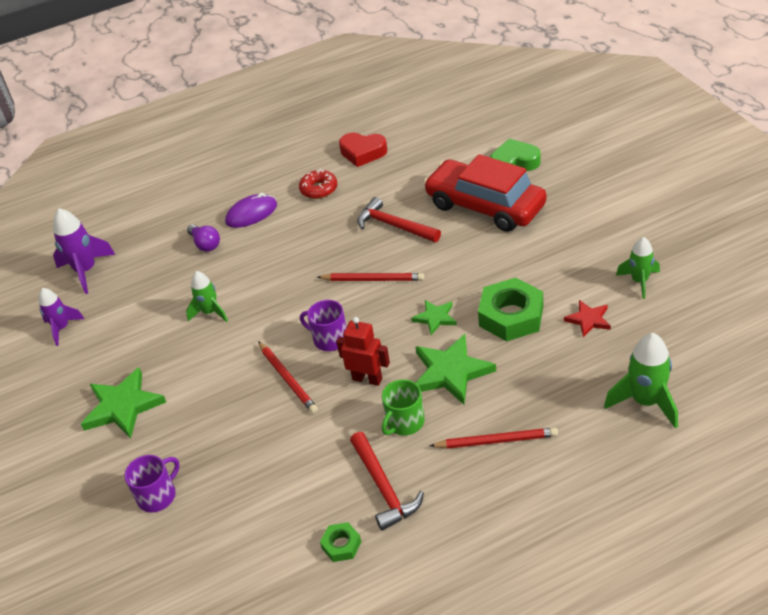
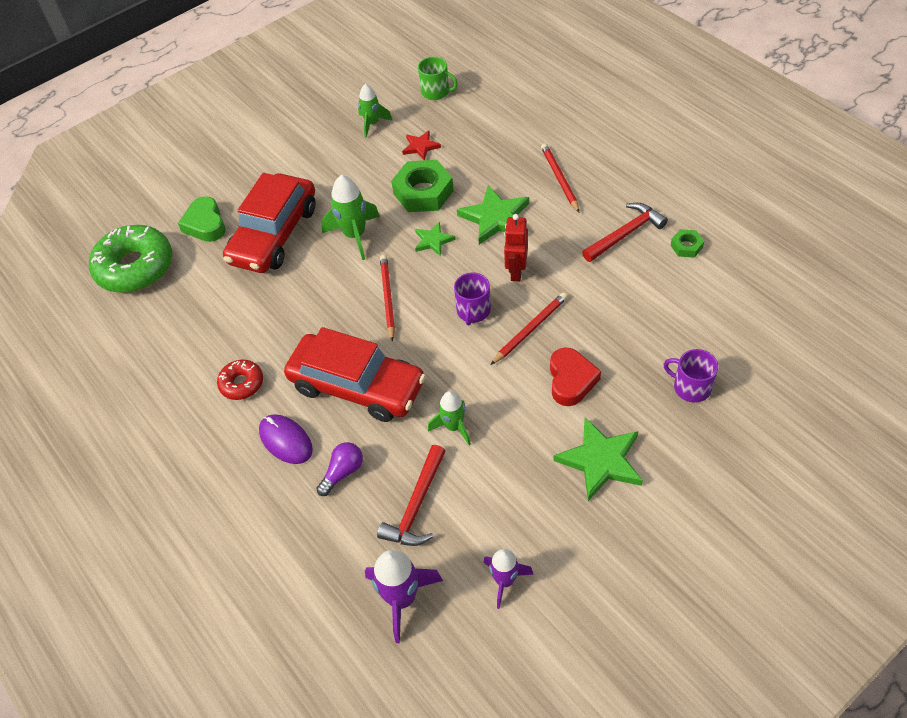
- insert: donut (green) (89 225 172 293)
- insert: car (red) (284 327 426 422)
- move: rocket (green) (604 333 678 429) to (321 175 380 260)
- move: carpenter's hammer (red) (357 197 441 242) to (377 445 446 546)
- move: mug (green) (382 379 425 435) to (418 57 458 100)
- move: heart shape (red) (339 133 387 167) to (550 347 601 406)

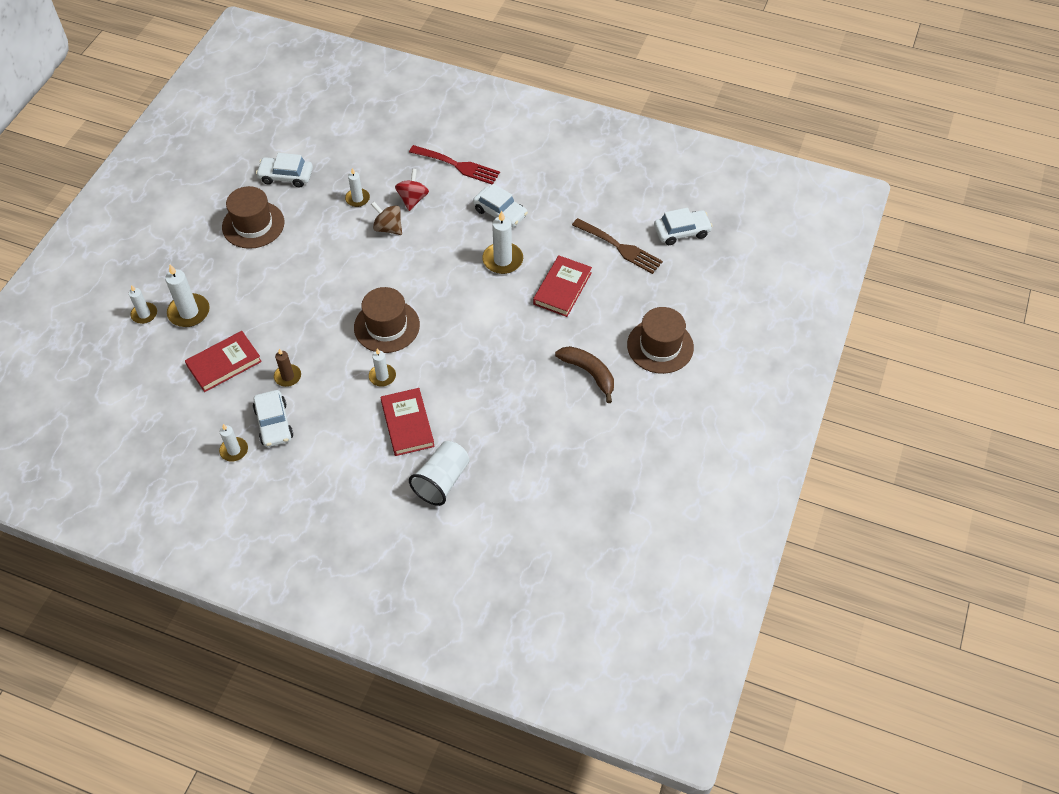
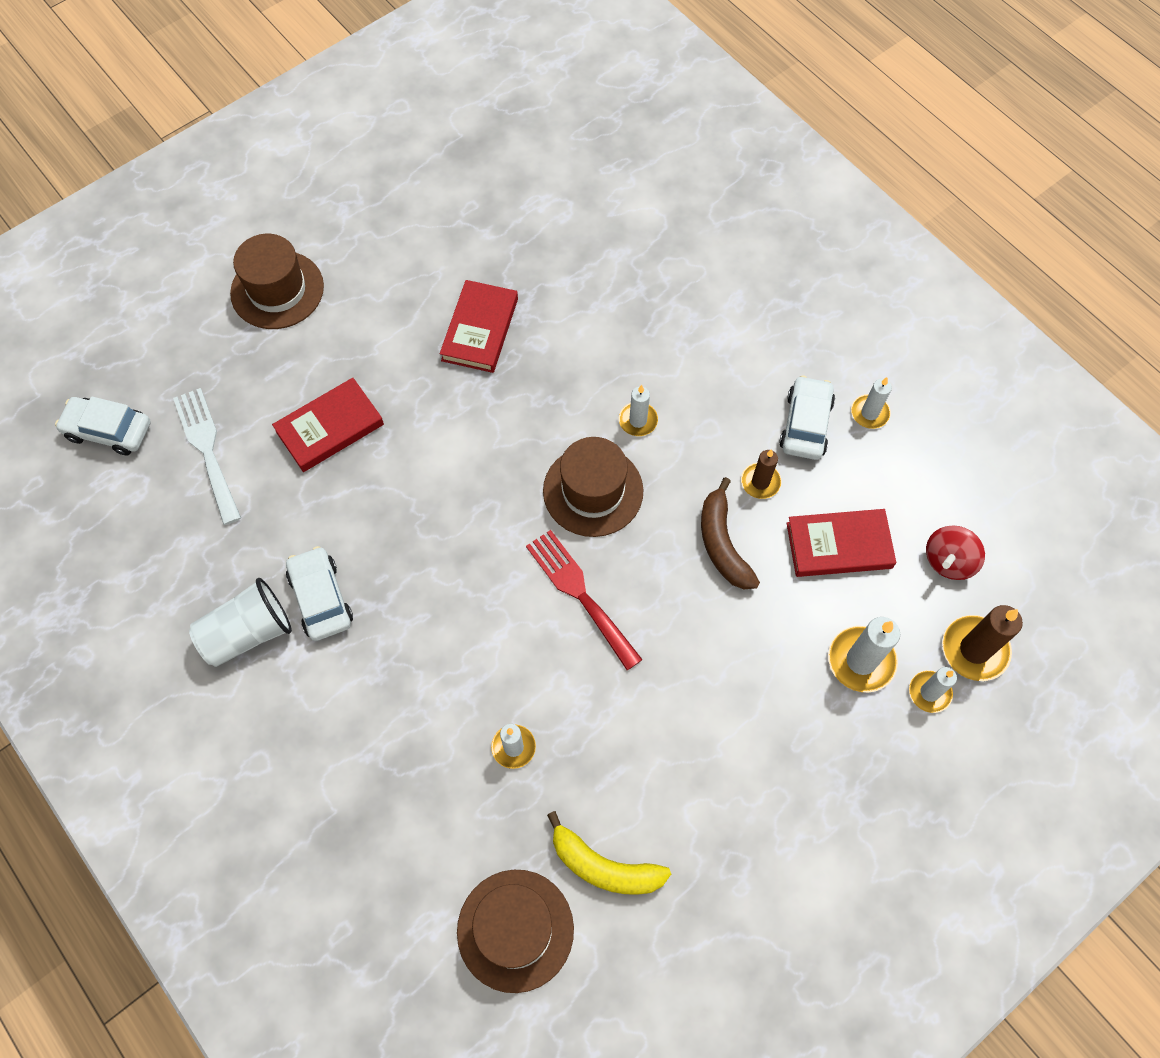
- recolor: table fork (russet) (572 218 663 274) to table fork (pure white) (173 388 241 525)
- move: cup (pure white) (409 441 470 506) to (189 578 292 667)
- move: hardback (red) (381 388 435 456) to (440 280 518 373)
- move: top hat (russet) (222 186 285 249) to (457 870 574 993)
- move: table fork (red) (409 145 500 185) to (526 530 643 670)
- replace: car (pure white) (256 153 313 188) to banana (bright yellow) (547 811 671 895)
- move: banana (russet) (555 346 614 403) to (701 477 760 589)
- move: spinning top (red) (395 169 429 211) to (926 526 985 580)
- insert: pillar candle (russet) (942 605 1023 681)
- delete: spinning top (russet) (371 202 402 235)
- delete: pillar candle (pure white) (482 210 523 274)

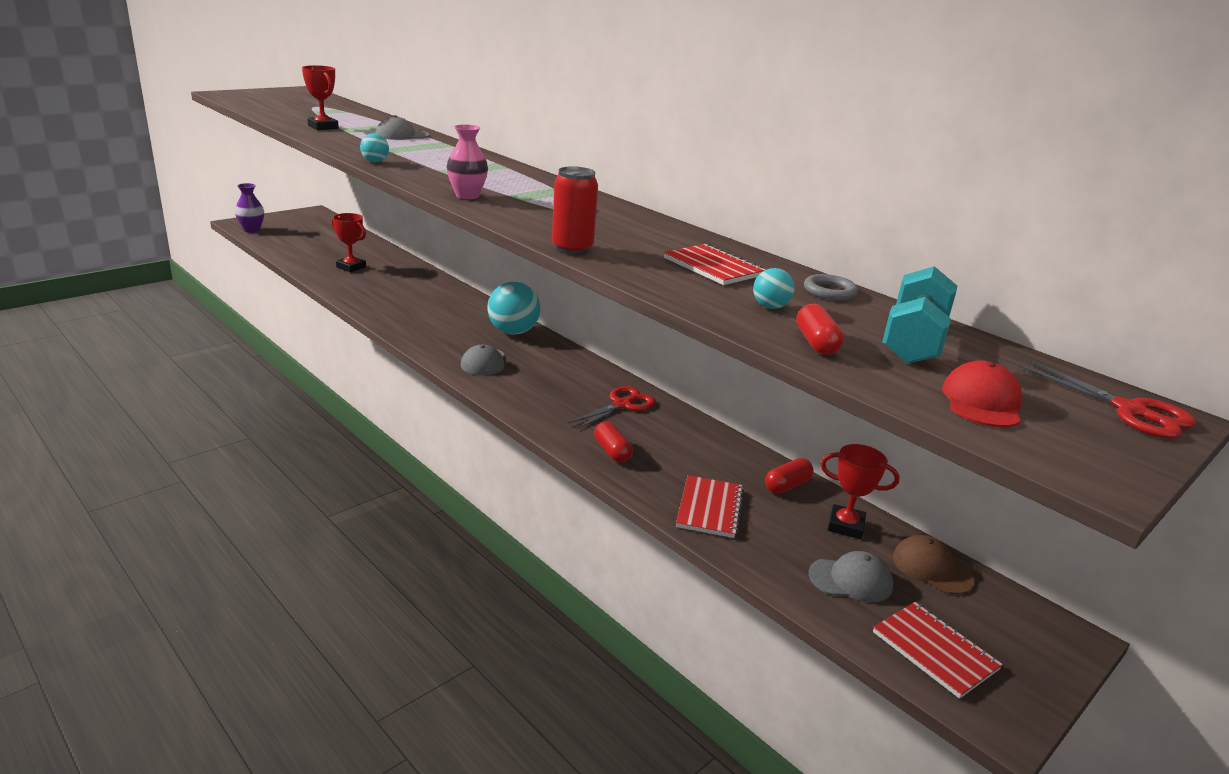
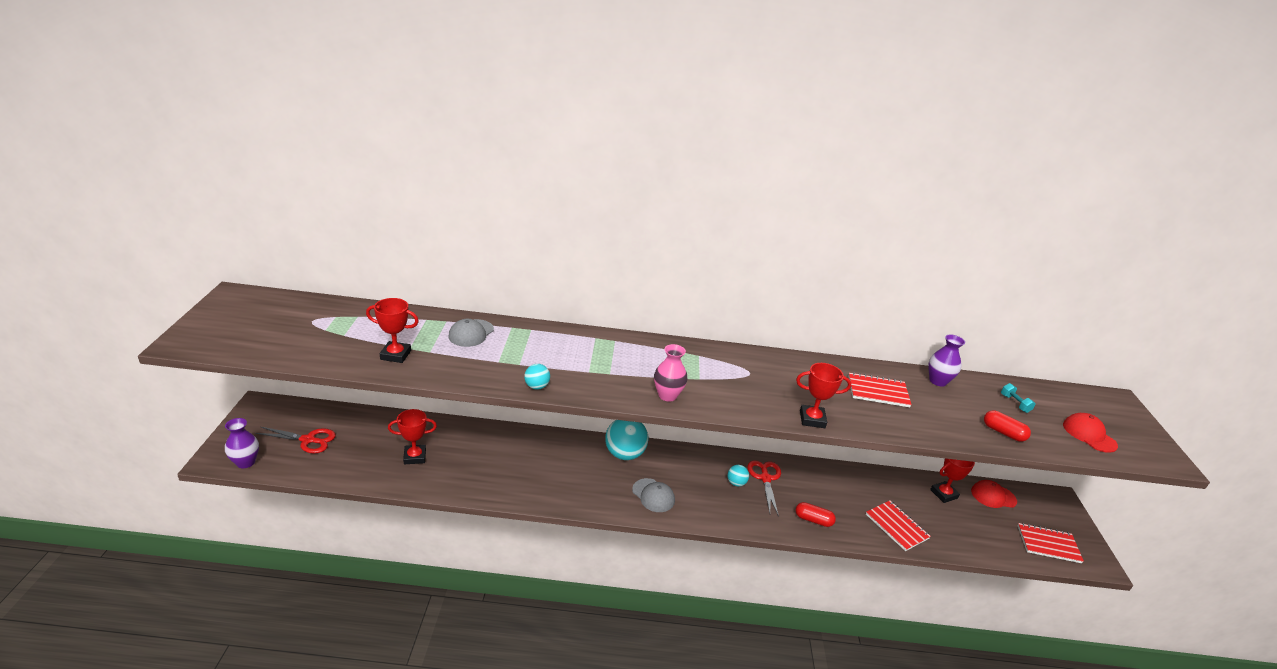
- move: pair of scissors (red) (1017 359 1196 439) to (256 427 336 454)
- move: sphere (aqua) (753 268 794 309) to (728 465 749 487)
- replace: soda can (red) (552 166 598 255) to trophy (red) (796 363 851 428)
- replace: ring (ash-grey) (804 274 858 301) to tall vase (violet) (928 334 965 387)
- recolor: baseball cap (russet) (893 535 975 594) to baseball cap (red) (971 480 1017 508)
- resize: dumbbell (aqua) (882 266 957 364) = (1001 383 1035 413) x0.44
- delete: pill (red) (765 458 814 494)
- delete: baseball cap (ash-grey) (809 551 893 602)

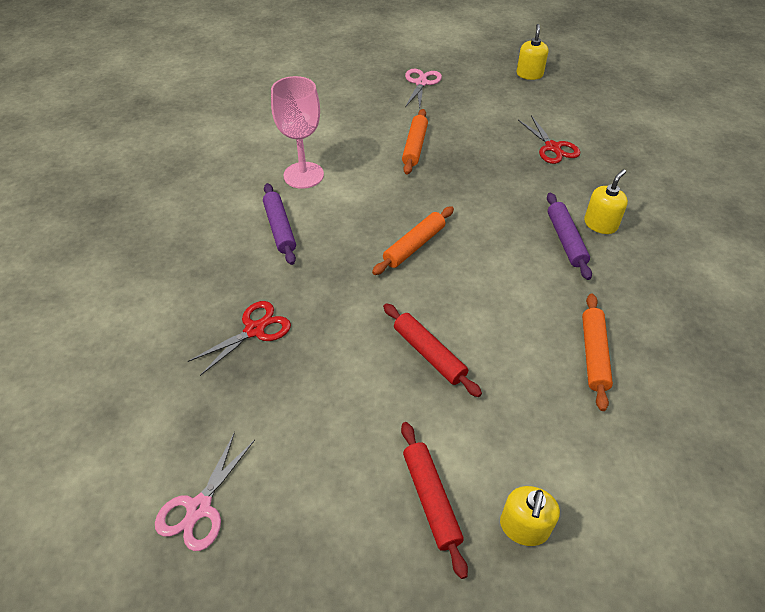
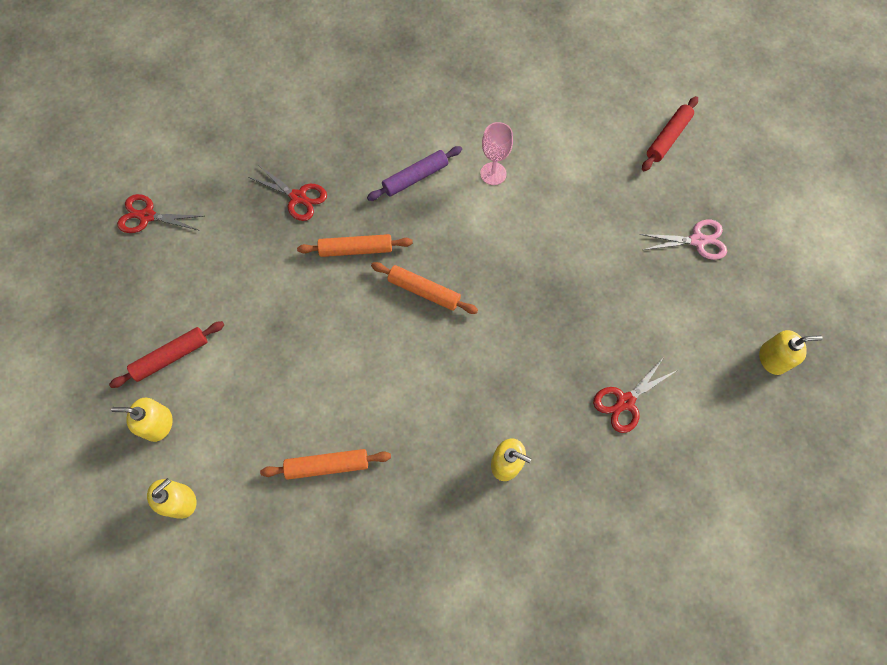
- recolor: pair of scissors (pink) (155 432 255 551) to pair of scissors (red) (117 194 204 233)
- insert: pump bottle (bright yellow) (147 478 197 519)
- move: dough roller (orange-coloured) (402 109 428 175) to (297 234 413 257)
- resize: chalice (pink) (271 76 324 189) = (480 122 513 185) x0.66
- move: dough roller (red) (383 303 482 397) to (642 96 698 171)
- delete: dough roller (violet) (547 193 592 280)

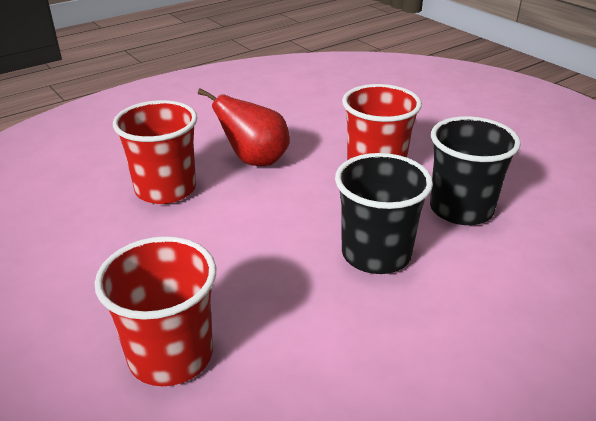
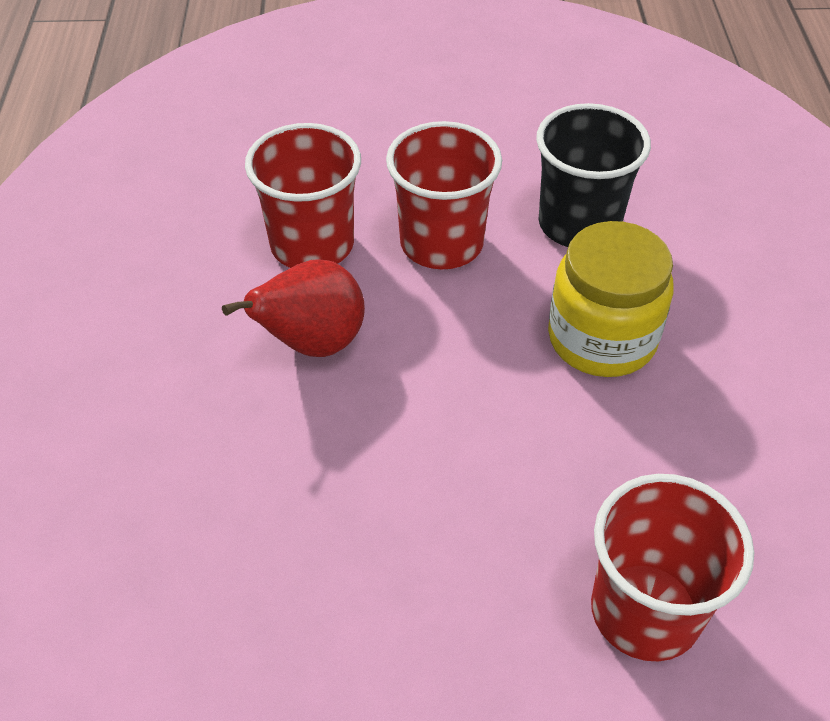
- move: cup (red) (113 100 197 204) to (245 123 361 268)
- replace: cup (ebony) (335 153 433 274) to jar (bright yellow) (548 221 674 377)

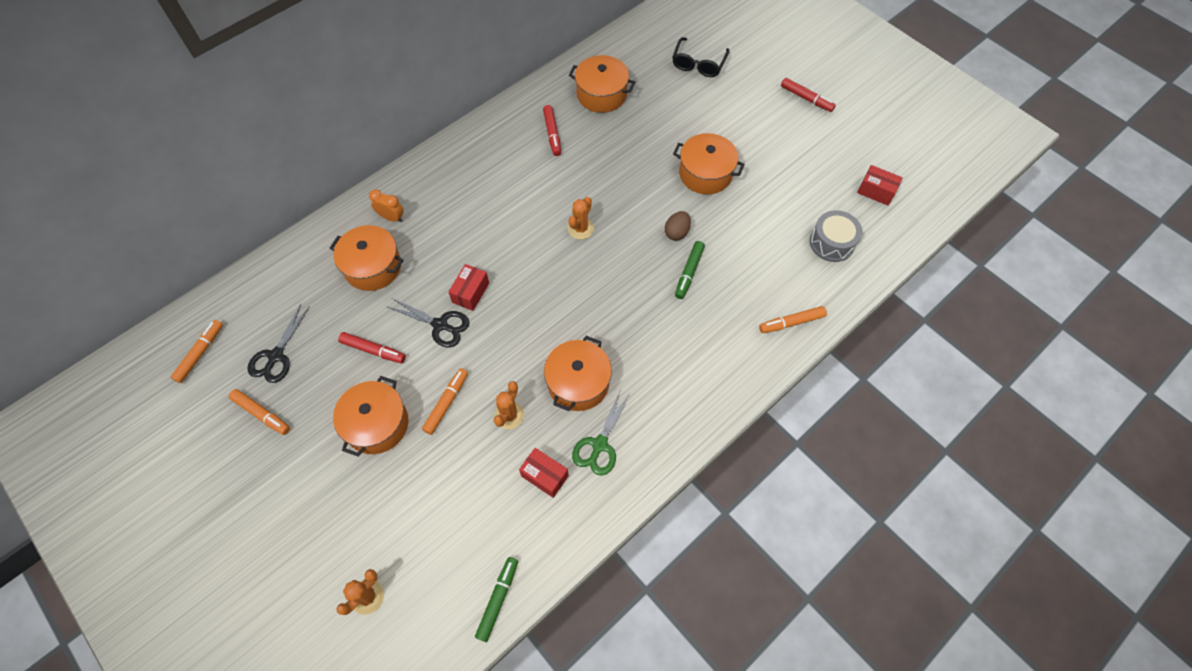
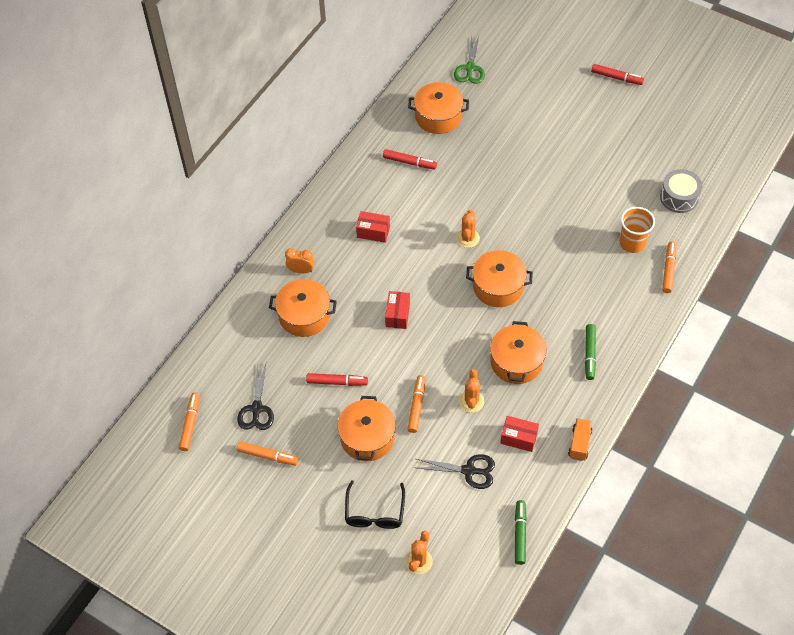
- move: eyeglasses (ebony) (672 37 729 77) to (345 480 405 529)
- move: box (red) (857 165 903 206) to (356 211 390 243)
- rotate: marker pen (red) (543 105 561 156) = (383 149 437 170) 45 degrees counterclockwise
- move: pair of scissors (ebony) (388 298 470 347) to (416 454 495 489)
- move: pair of scissors (green) (572 389 631 476) to (454 35 485 84)
- move: cooking pot (orange-coloured) (673 133 745 194) to (466 250 533 307)
- insert: lorry (orange-coloured) (568 418 592 461)
- move: marker pen (green) (675 241 705 299) to (585 324 596 380)
- insert: cup (orange-coloured) (620 207 655 253)
- rotate: marker pen (orange-coloured) (759 306 827 333) = (662 241 676 293) 135 degrees clockwise
- delete: egg (russet) (665 211 691 241)

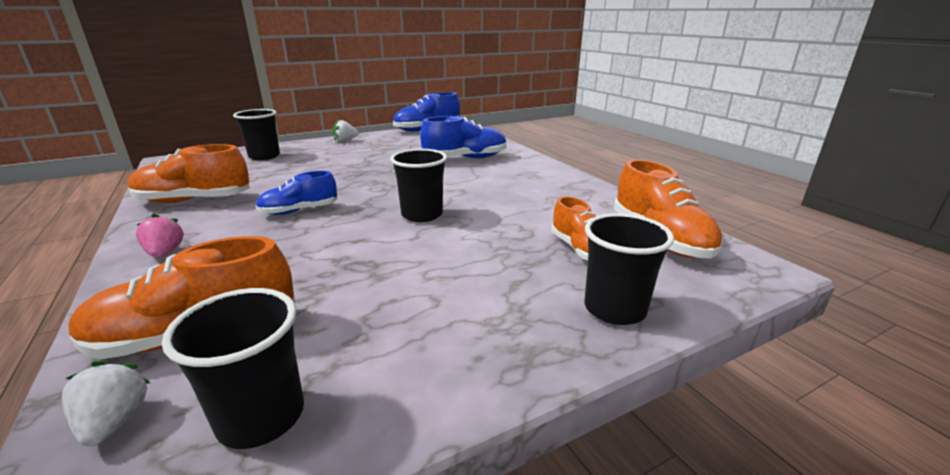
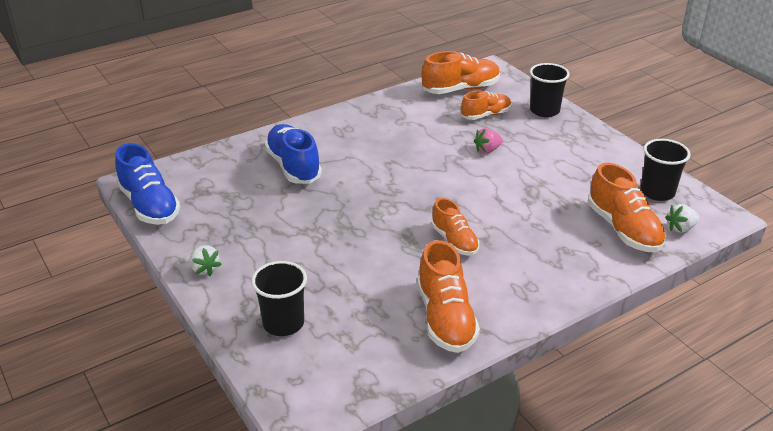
- recolor: shoe (royal blue) (255 171 337 215) to shoe (orange-coloured) (431 198 479 256)
- move: toy strawberry (pink) (136 214 184 258) to (474 128 503 153)
- delete: cup (ebony) (390 149 447 222)

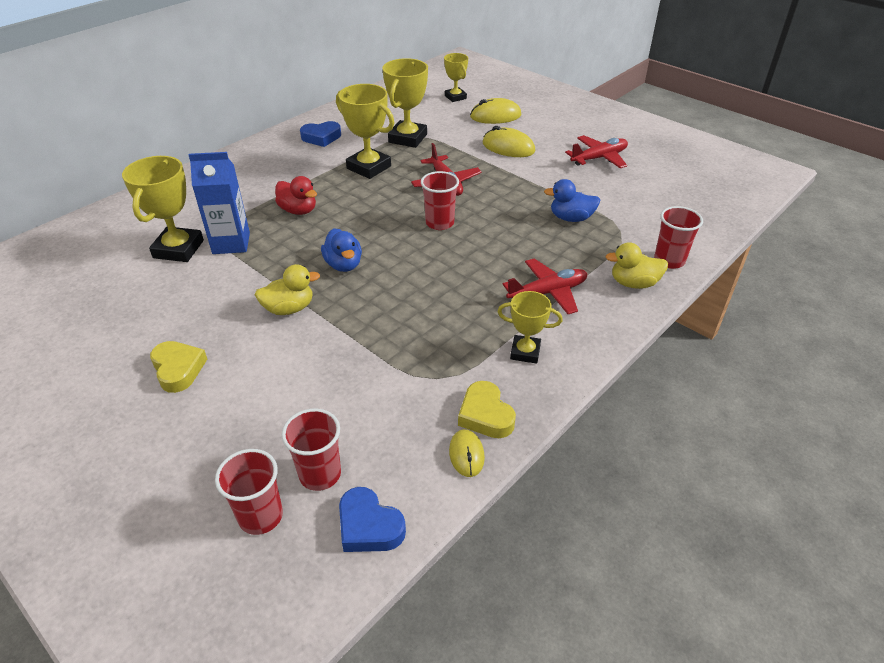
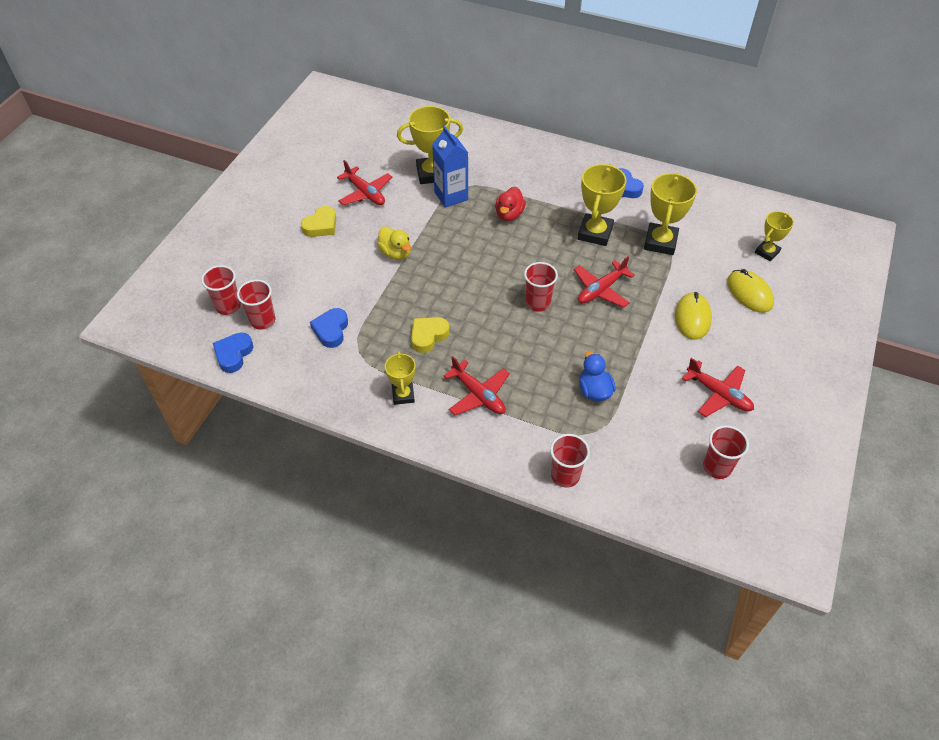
- insert: heart shape (royal blue) (310 308 348 348)
- insert: plane (red) (337 160 393 205)
- move: heart shape (bright yellow) (458 381 516 438) to (411 317 450 353)
- rotate: trophy (bright yellow) (382 58 428 148) = (644 173 697 255) 75 degrees counterclockwise
- insert: cup (red) (703 425 749 479)
- delete: duck (royal blue) (321 228 362 272)
- delete: computer mouse (bright yellow) (449 429 485 477)
- delete: duck (bright yellow) (606 242 668 289)

